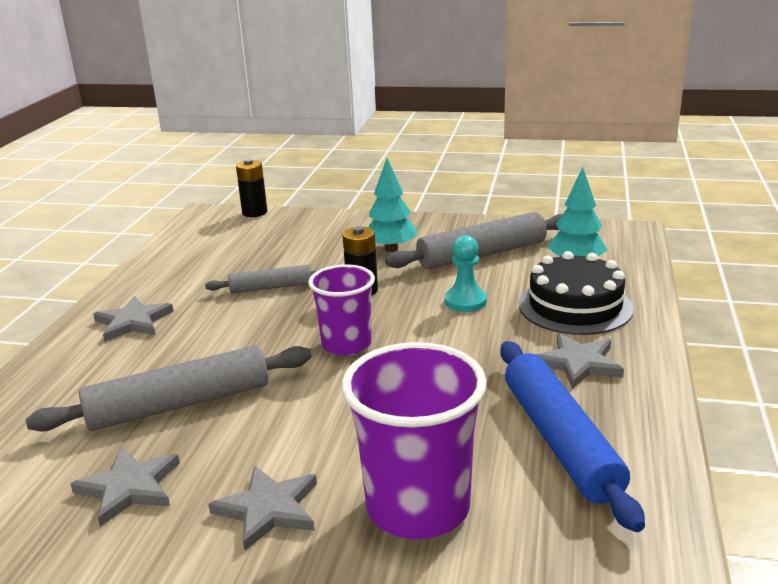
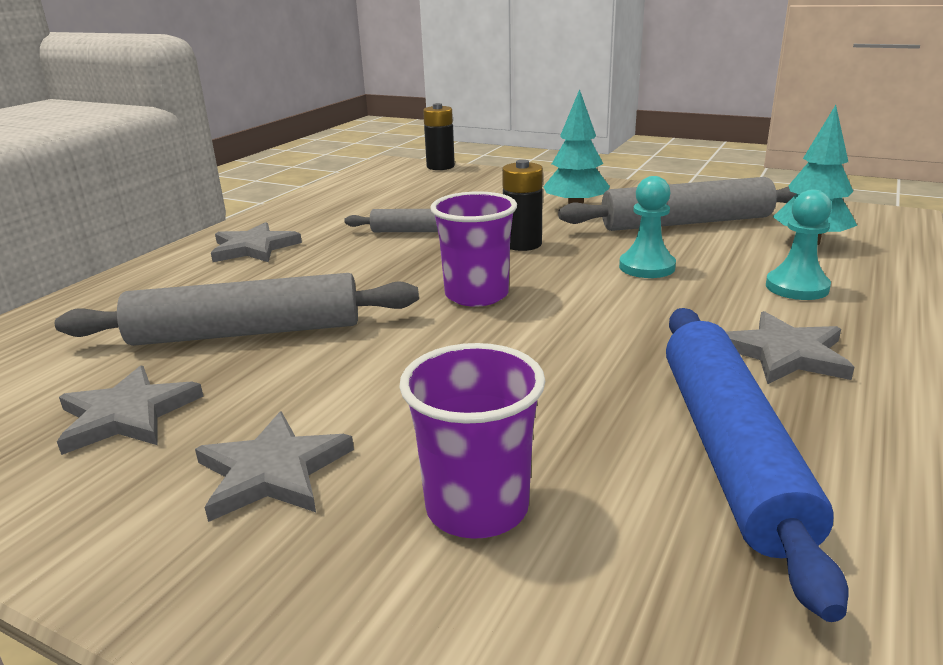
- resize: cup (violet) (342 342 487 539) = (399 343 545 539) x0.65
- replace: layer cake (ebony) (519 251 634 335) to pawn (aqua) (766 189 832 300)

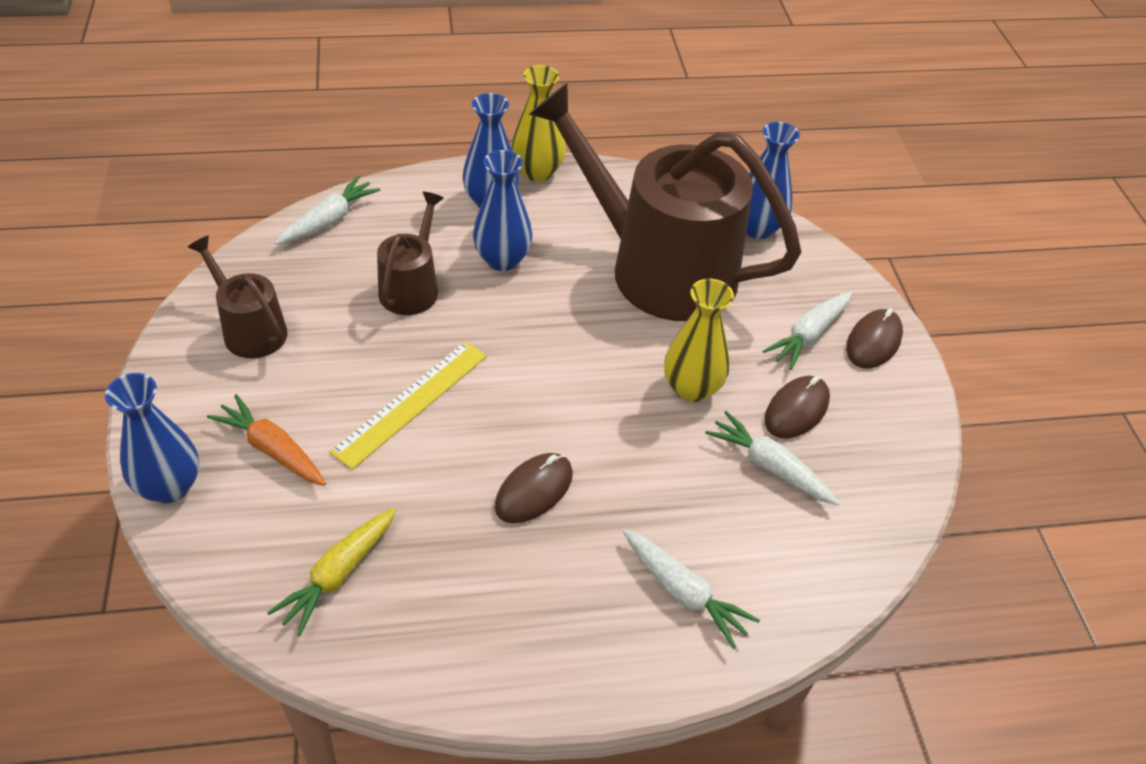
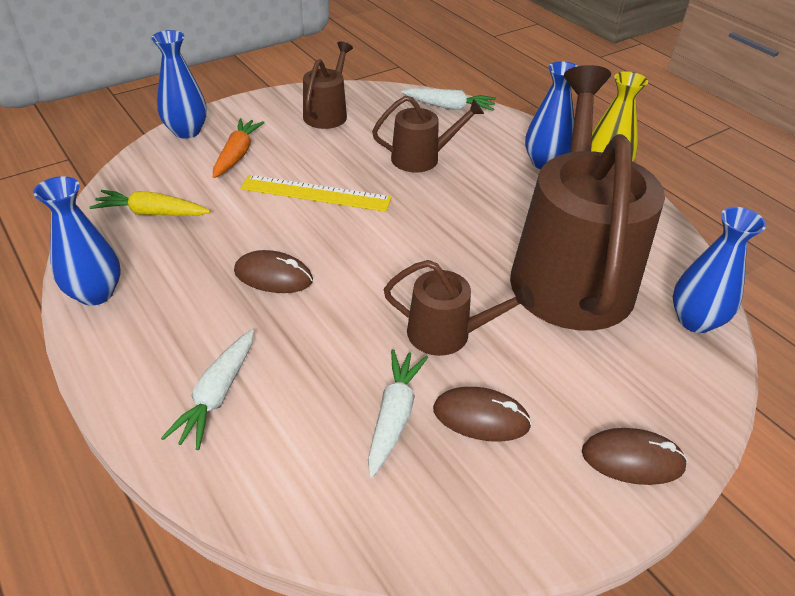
- move: tall vase (royal blue) (473 150 532 271) to (33 176 121 306)
- replace: tall vase (bright yellow) (664 279 734 402) to watering pot (russet) (384 260 535 356)
- delete: carrot (pure white) (763 292 852 370)

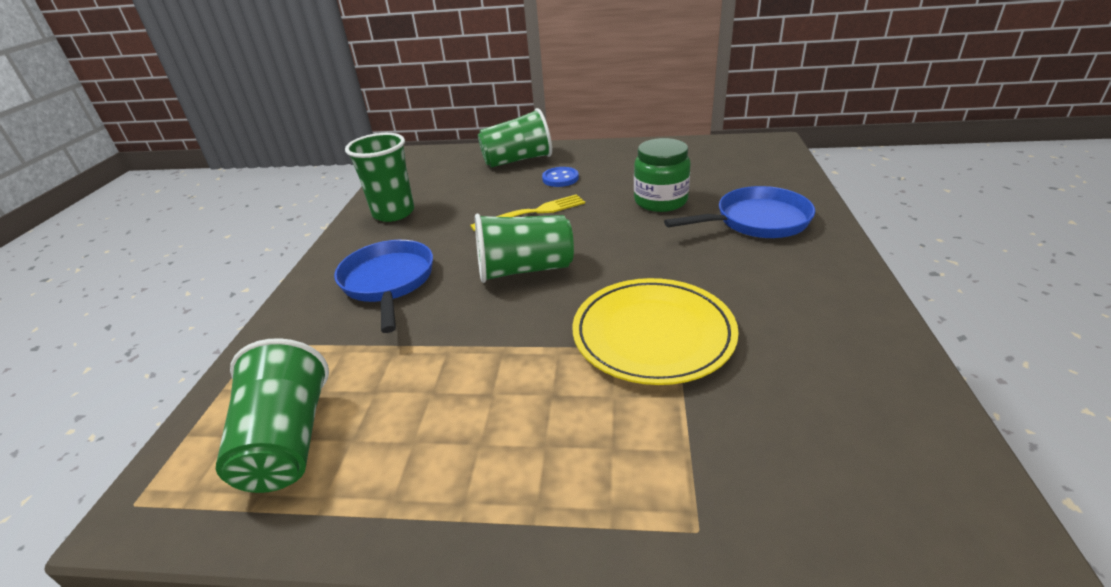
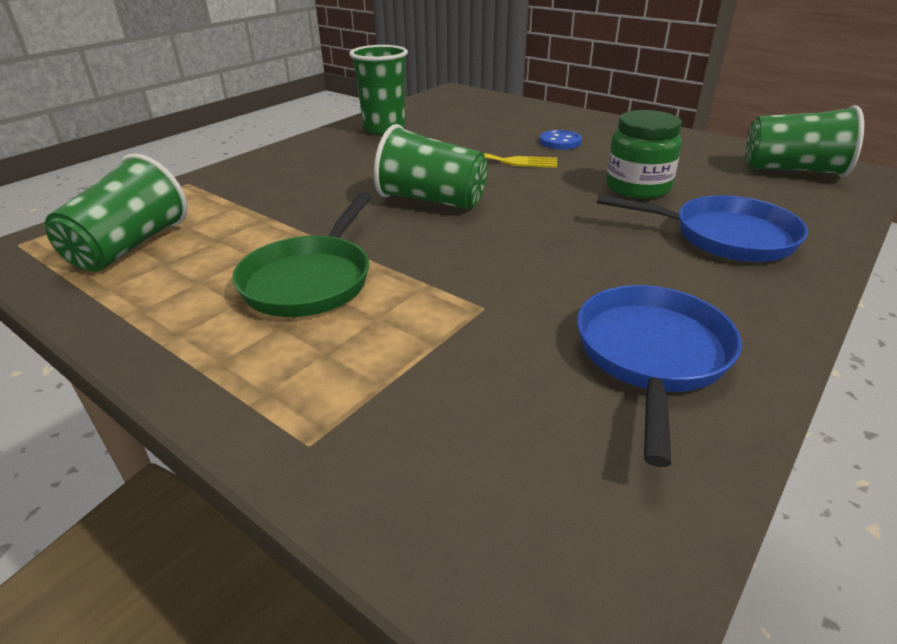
- insert: frying pan (green) (232 193 371 317)
- move: frying pan (royal blue) (334 240 433 333) to (577 285 742 467)
- move: cup (green) (478 108 552 168) to (746 105 864 177)
- delete: plate (bright yellow) (573 278 739 385)

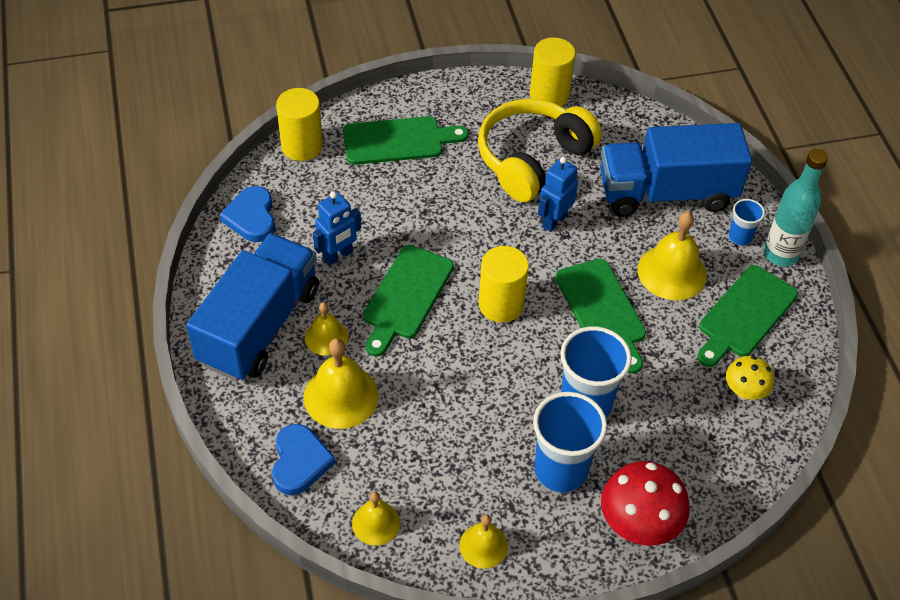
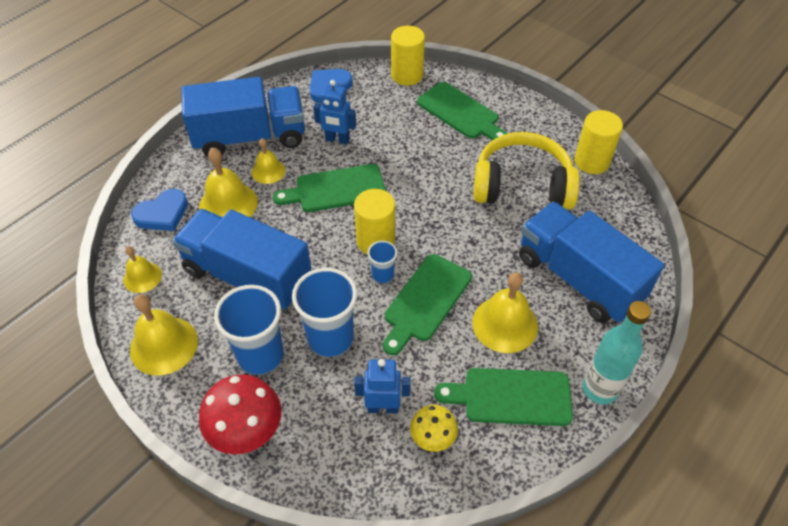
- resize: school bell (bright yellow) (459 515 508 569) = (130 294 198 375) x1.66
- insert: lorry (royal blue) (172 209 312 310)
- move: robot (royal blue) (538 157 578 232) to (354 359 411 413)
- move: cup (royal blue) (729 199 765 246) to (368 241 397 283)

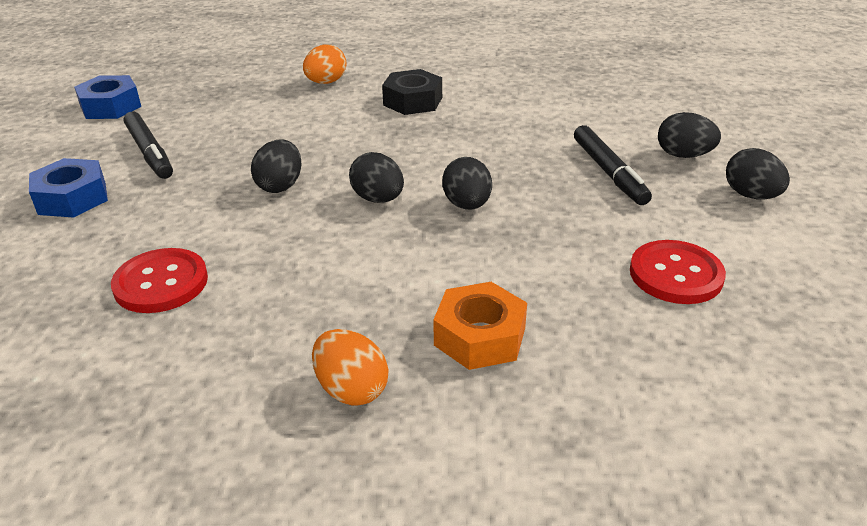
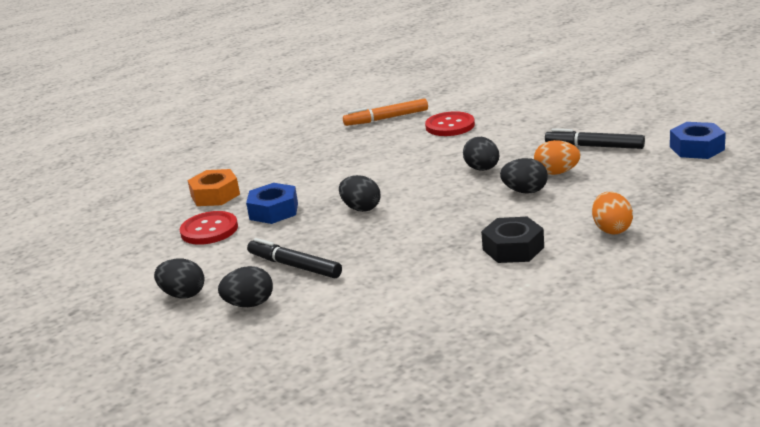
- move: hex nut (orange-coloured) (433 282 527 370) to (187 169 240 206)
- move: hex nut (royal blue) (29 158 108 218) to (246 183 298 224)
- insert: marker pen (orange-coloured) (343 99 428 126)
- move: egg (ebony) (349 152 404 203) to (500 158 548 194)
- move: egg (orange-coloured) (312 329 388 406) to (534 140 580 175)

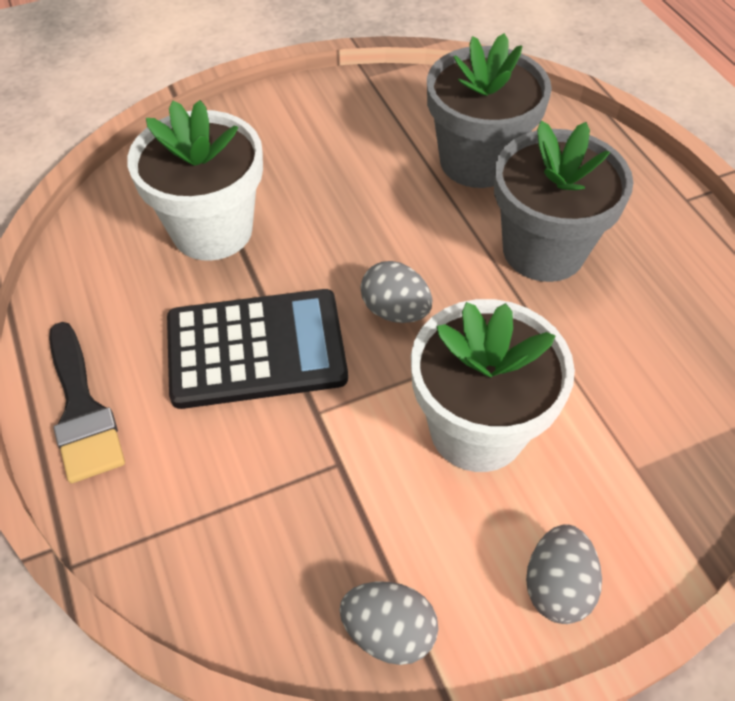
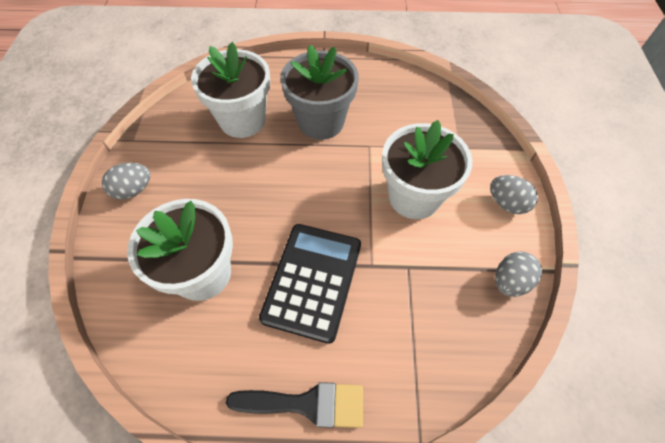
- move: egg (ash-grey) (361 261 432 323) to (102 163 150 200)
- recolor: potted plant (ash-grey) (427 33 552 188) to potted plant (pure white) (191 42 270 138)

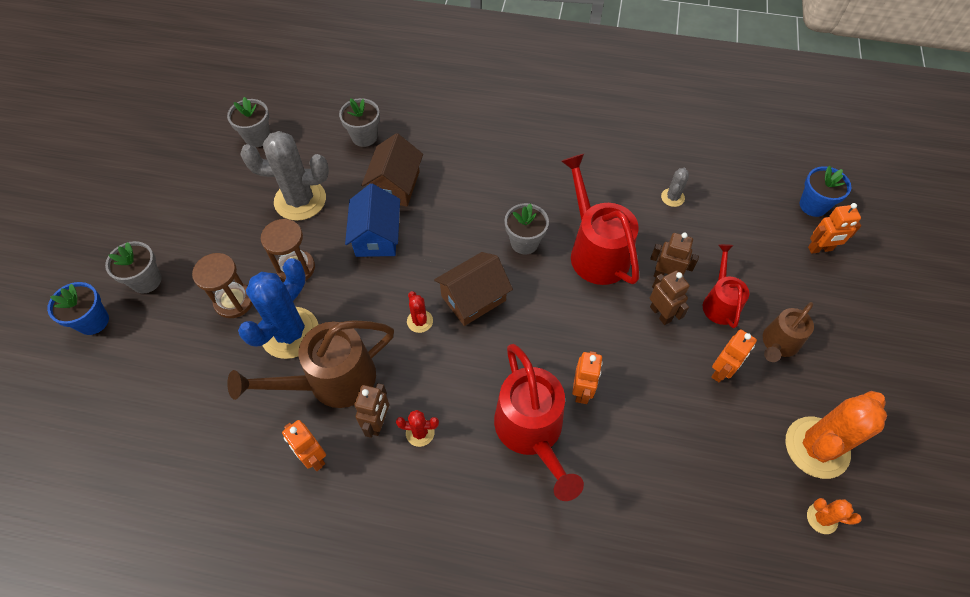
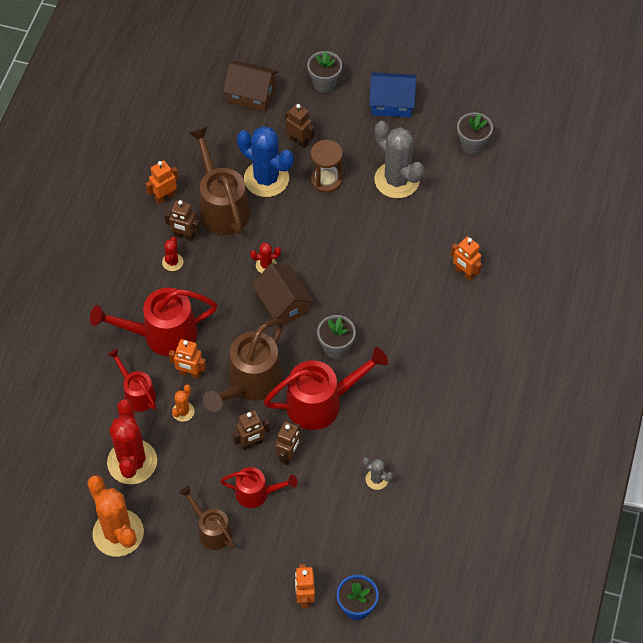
- insert: prickly plant (red) (107 399 157 484)
- insert: watering pot (red) (108 349 156 412)
- move: prickly plant (orange-coloured) (807 498 862 534) to (172 384 195 422)
- insert: watering pot (russet) (203 319 284 412)
- move: toy house (russet) (361 133 423 206) to (223 61 279 111)
- replace: sand timer (russet) (192 253 253 318) to robot (russet) (285 104 314 148)
- move: toy house (royal blue) (345 183 400 257) to (369 72 416 117)
- rotate: prickly plant (ash-grey) (240 131 329 221) = (374 121 424 198) 45 degrees counterclockwise
- move: robot (orange-coloured) (711 329 757 382) to (451 236 482 281)
- delete: potted plant (royal blue) (47 282 109 335)
- delete: potted plant (ash-grey) (339 98 380 147)

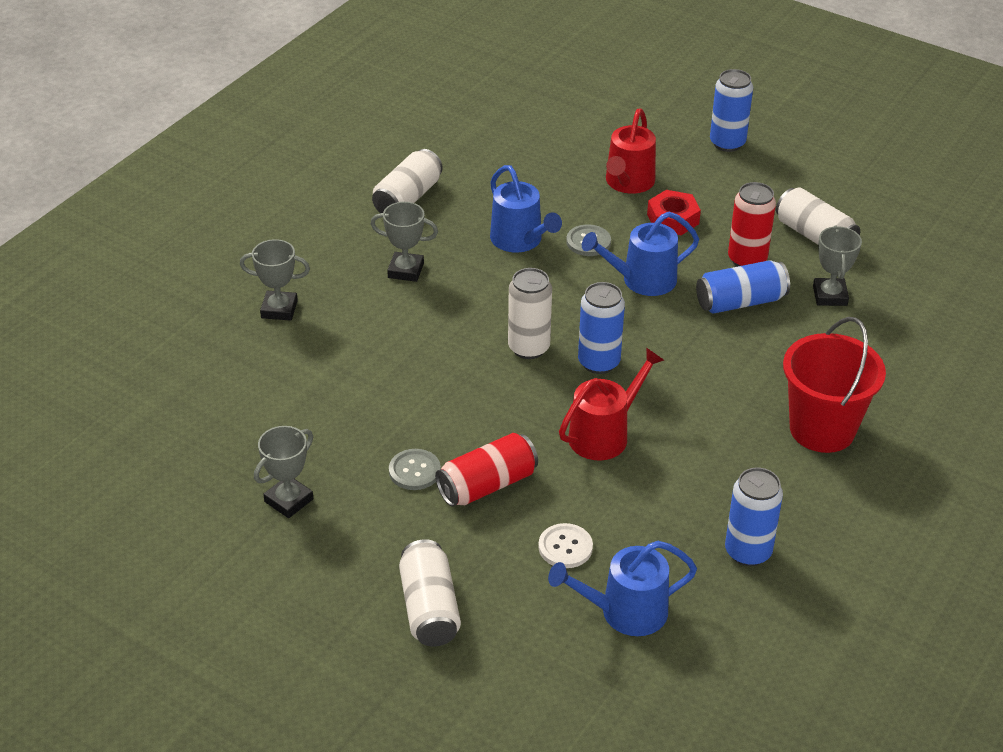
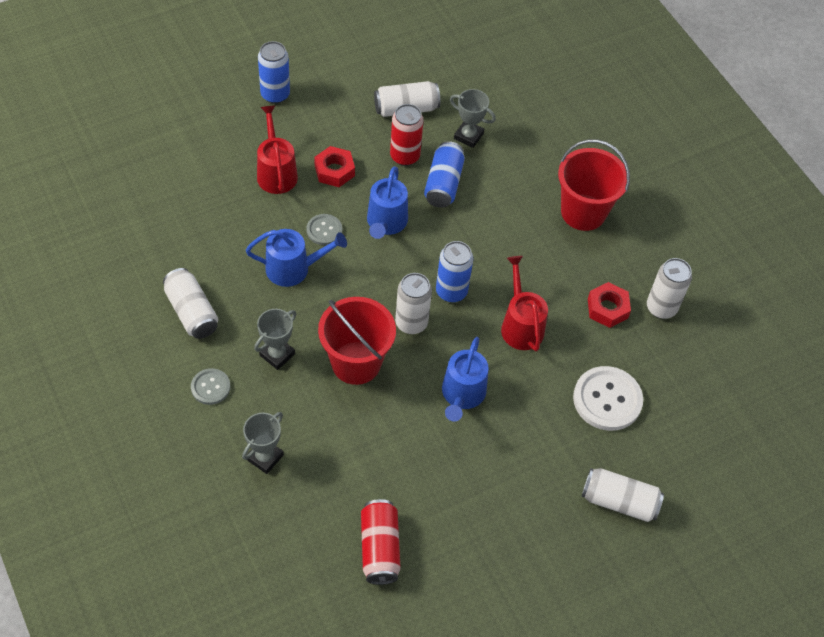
- move: shirt button (ash-grey) (389 449 441 490) to (191 368 230 405)
- rotate: watering pot (red) (606 109 656 194) = (257 105 298 194) 150 degrees counterclockwise
- insert: pail (red) (318 297 396 385)
- move: soda can (red) (435 433 538 507) to (361 499 401 585)
- move: watering pot (royal blue) (548 541 697 636) to (442 337 489 422)
- resize: shirt button (pure white) (538 523 593 568) = (573 366 643 431) x1.79
- insert: hex nut (red) (588 282 631 328)
- recolor: soda can (royal blue) (725 467 783 566) to soda can (pure white) (647 258 692 319)
- delete: trophy (ash-grey) (254 426 313 518)

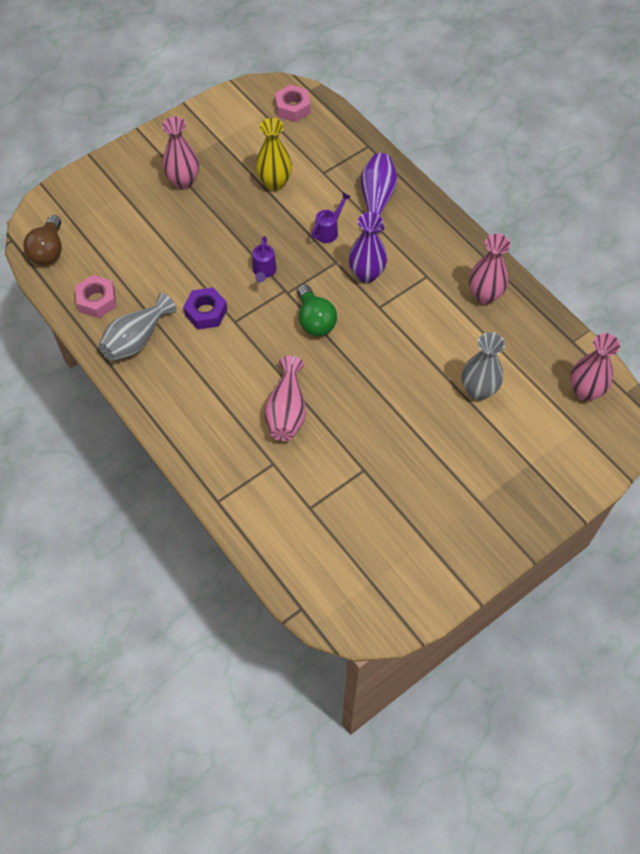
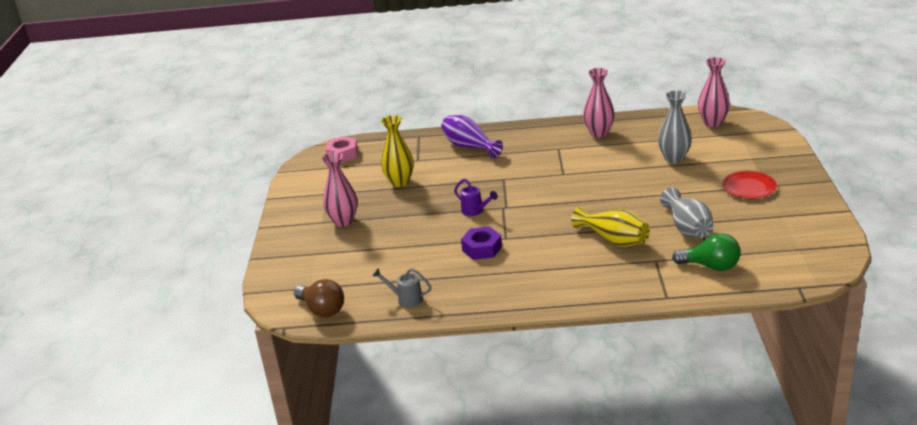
- replace: hex nut (pink) (75 275 116 318) to watering pot (ash-grey) (372 268 431 308)
- recolor: tall vase (pink) (265 356 306 441) to tall vase (bright yellow) (571 206 650 247)
- move: tall vase (ash-grey) (98 293 176 361) to (660 187 713 238)
- move: bulb (green) (297 284 337 336) to (672 233 741 271)
- insert: plate (red) (722 171 777 199)
- delete: watering pot (violet) (311 192 351 243)
- delete: tall vase (violet) (349 212 387 283)

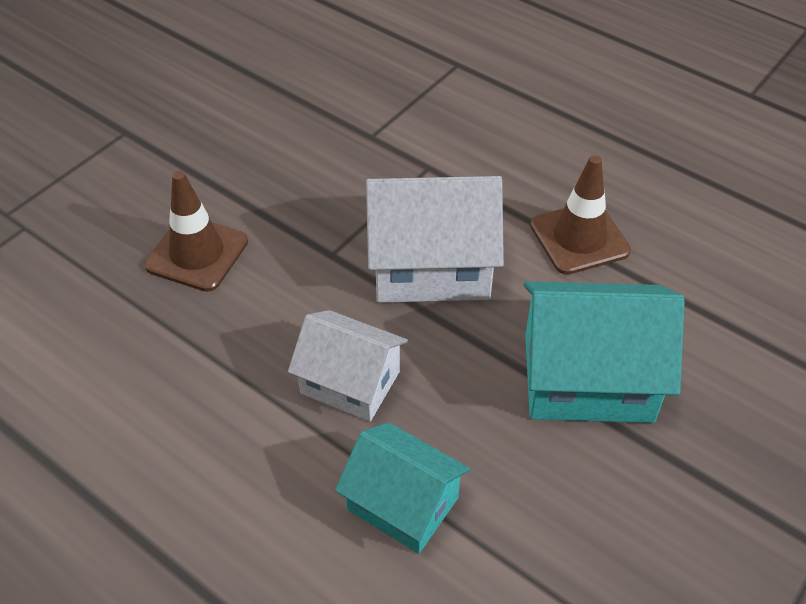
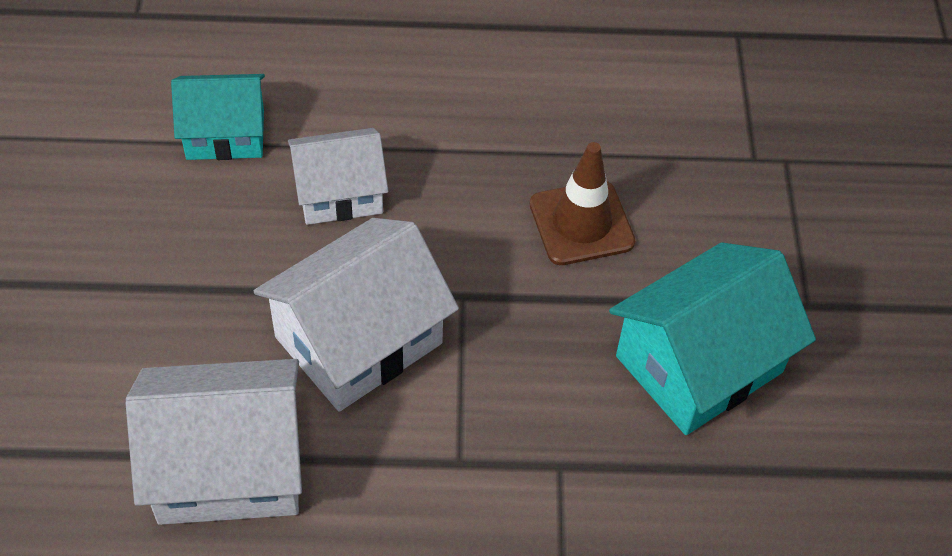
- replace: road cone (russet) (530 155 631 275) to toy house (pure white) (125 359 302 525)
- move: toy house (aqua) (524 281 685 423) to (609 243 816 435)

